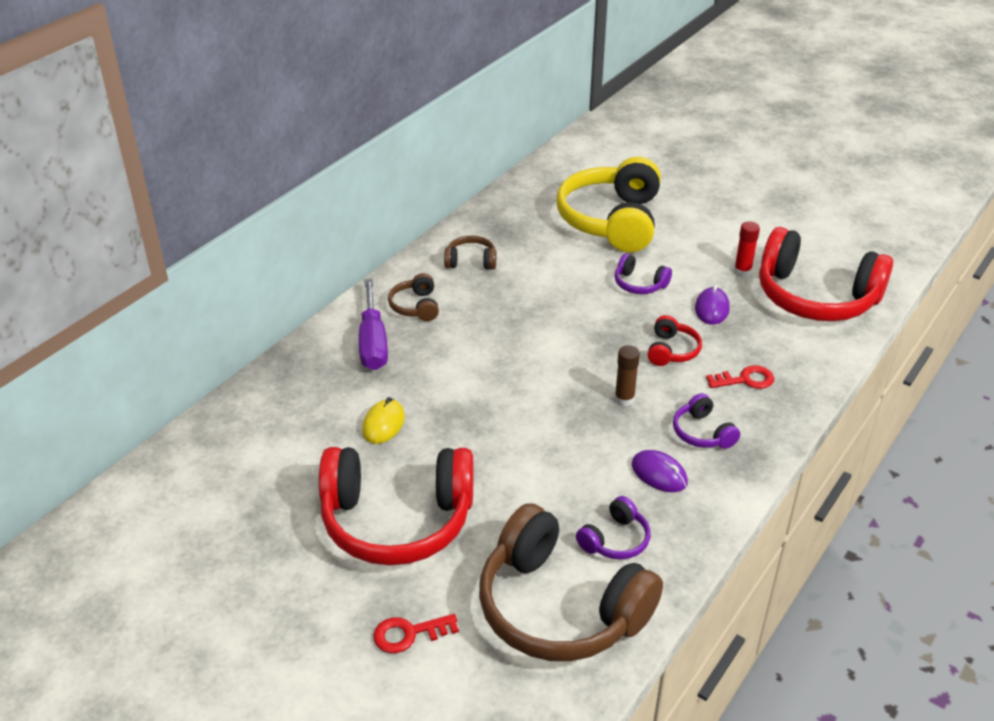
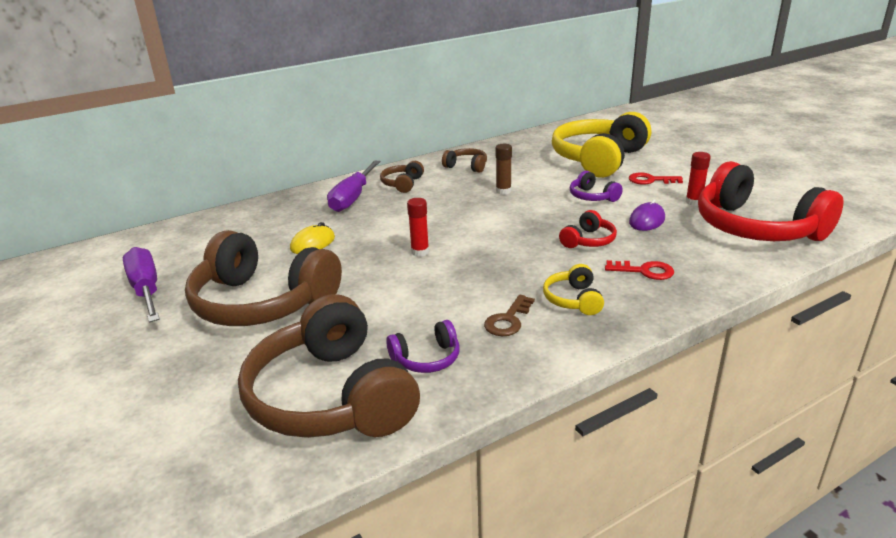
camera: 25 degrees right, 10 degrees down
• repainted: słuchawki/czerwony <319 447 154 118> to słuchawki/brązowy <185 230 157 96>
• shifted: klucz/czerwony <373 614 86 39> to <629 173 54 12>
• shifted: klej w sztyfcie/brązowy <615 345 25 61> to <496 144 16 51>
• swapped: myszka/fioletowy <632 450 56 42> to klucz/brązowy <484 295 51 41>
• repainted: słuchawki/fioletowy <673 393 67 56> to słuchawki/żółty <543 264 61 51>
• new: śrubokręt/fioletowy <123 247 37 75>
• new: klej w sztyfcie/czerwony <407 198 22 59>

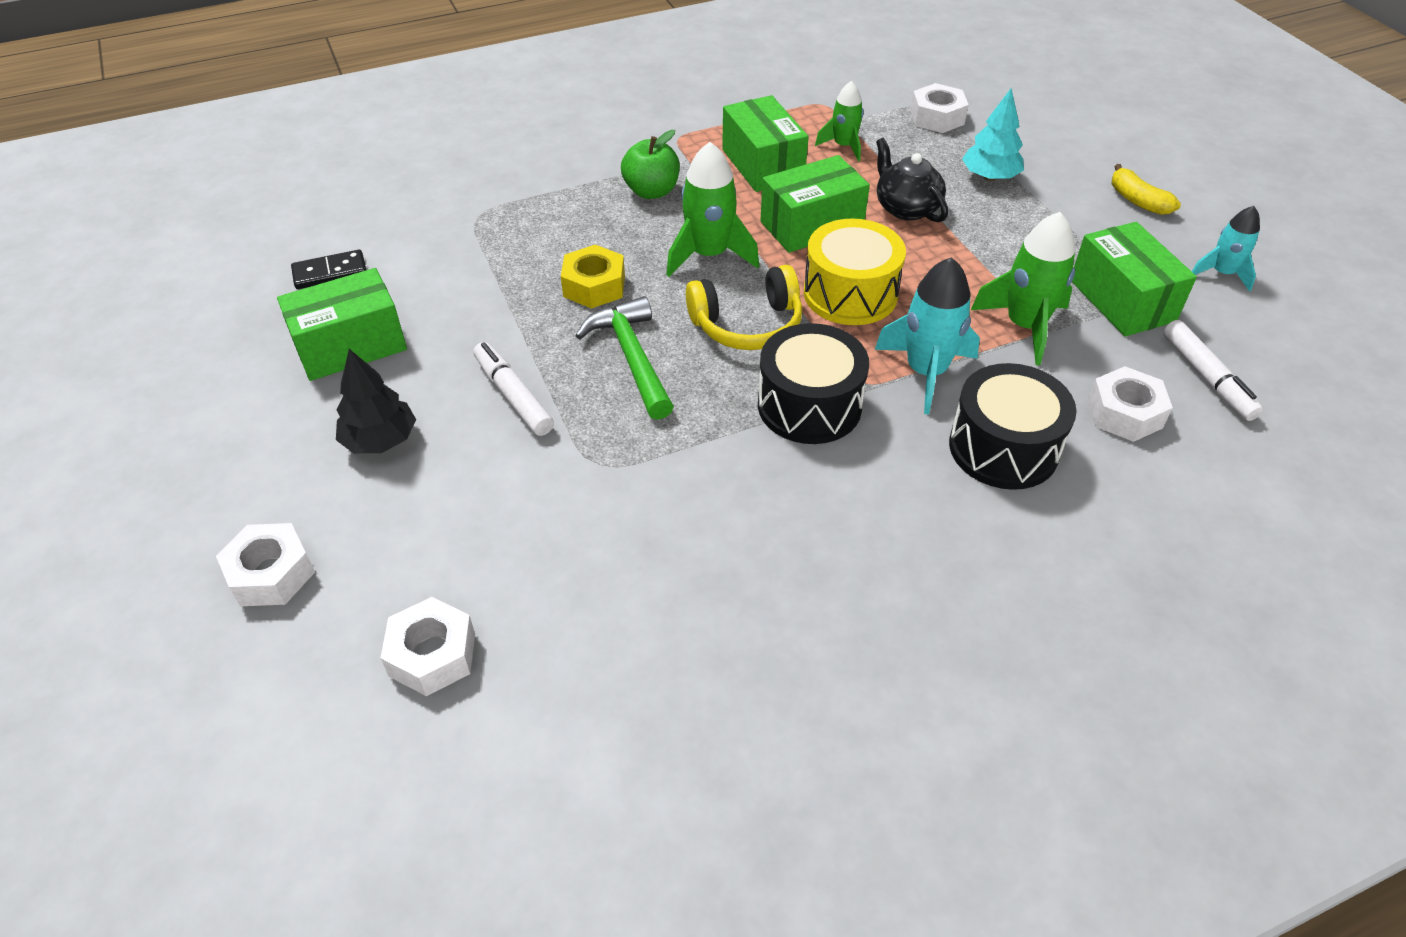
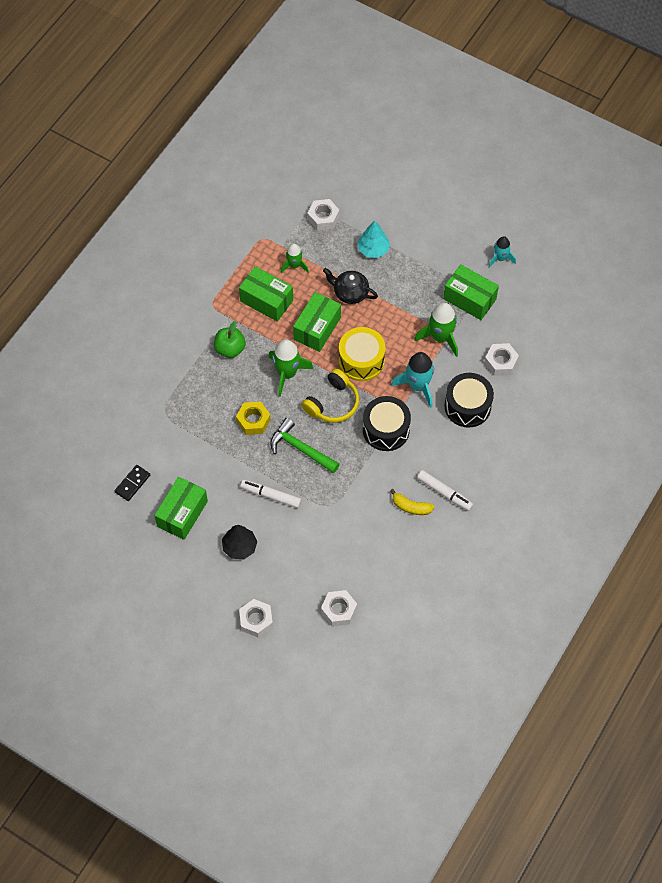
camera: 35 degrees left, 15 degrees up
• shifted: banan/żółty <1112 164 69 51> to <390 489 44 26>
• shifted: flamaster/biały <1163 320 100 101> to <417 470 56 41>

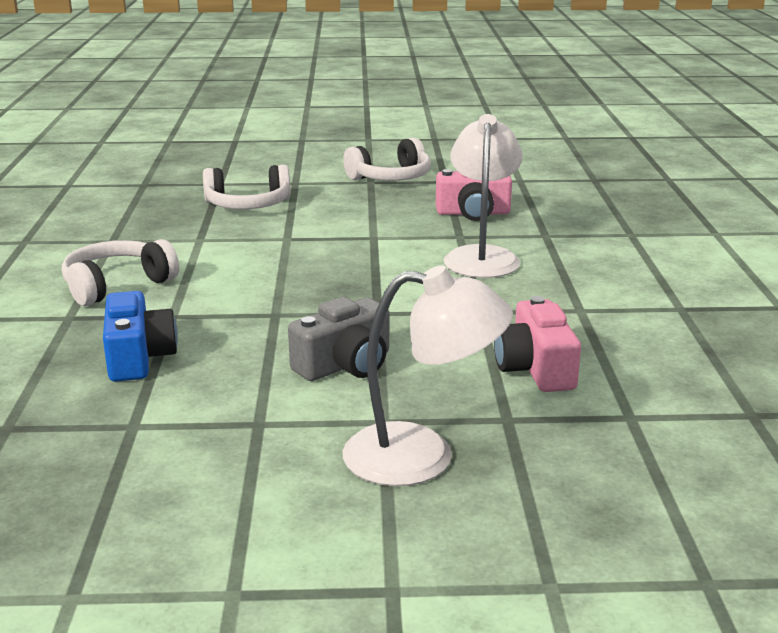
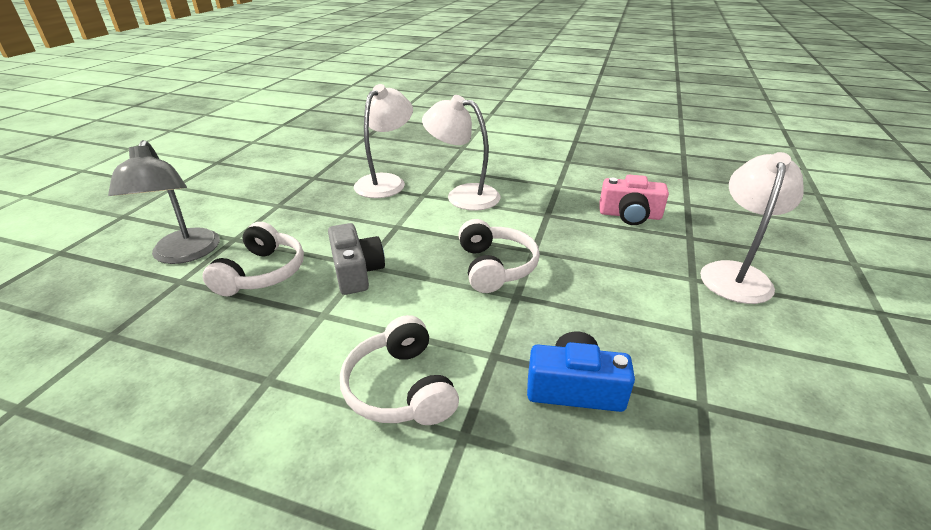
camera: 70 degrees left, 10 degrees up
• shifted: aparat fotograficzny/szary <288 297 101 84> to <328 223 57 72>
• shifted: słuchawki/biały <343 138 88 43> to <458 219 82 74>
• swapped: aparat fotograficzny/różowy <436 169 76 52> to lampka/biały <354 84 59 114>
• new: lampka/szary <108 140 112 124>

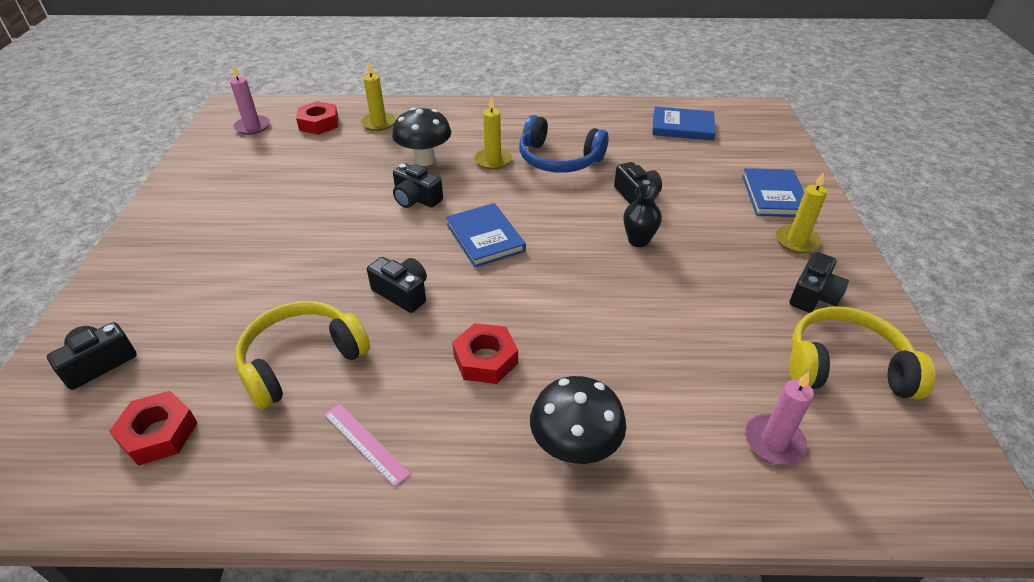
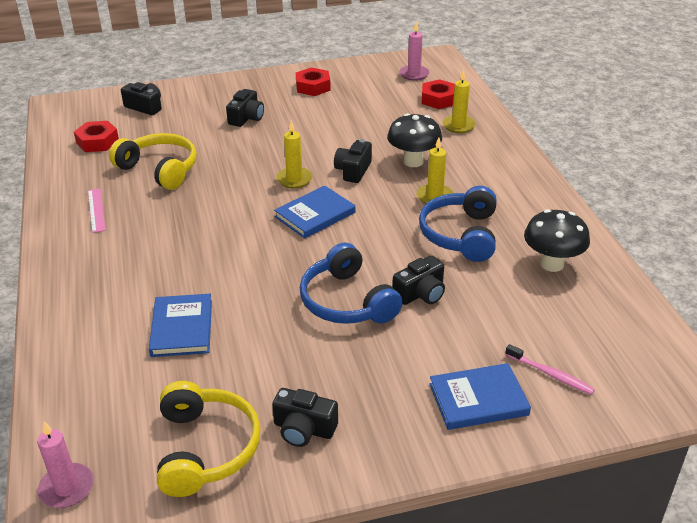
camera: 75 degrees right, 5 degrees down
• rotated: linijka/różowy <324 403 87 84> = <88 188 18 45> 45 degrees counterclockwise
• shifted: aparat fotograficzny/czarny <367 257 60 56> to <226 89 38 38>
• shifted: nakrętka/czerwony <452 323 66 61> to <296 67 35 29>
• shifted: grzyb/czarny <530 376 96 88> to <524 209 66 63>
• swapped: wazon/czarny <623 185 39 62> to słuchawki/niebieski <300 243 103 81>
• shifted: książka/niebieski <652 107 64 34> to <149 294 63 63>
• shifted: świeca/różowy <745 372 69 93> to <37 421 57 87>
• shifted: świeca/żółty <776 172 51 81> to <276 121 37 67>
• new: szczoteczka do zębów/różowy <505 344 90 51>

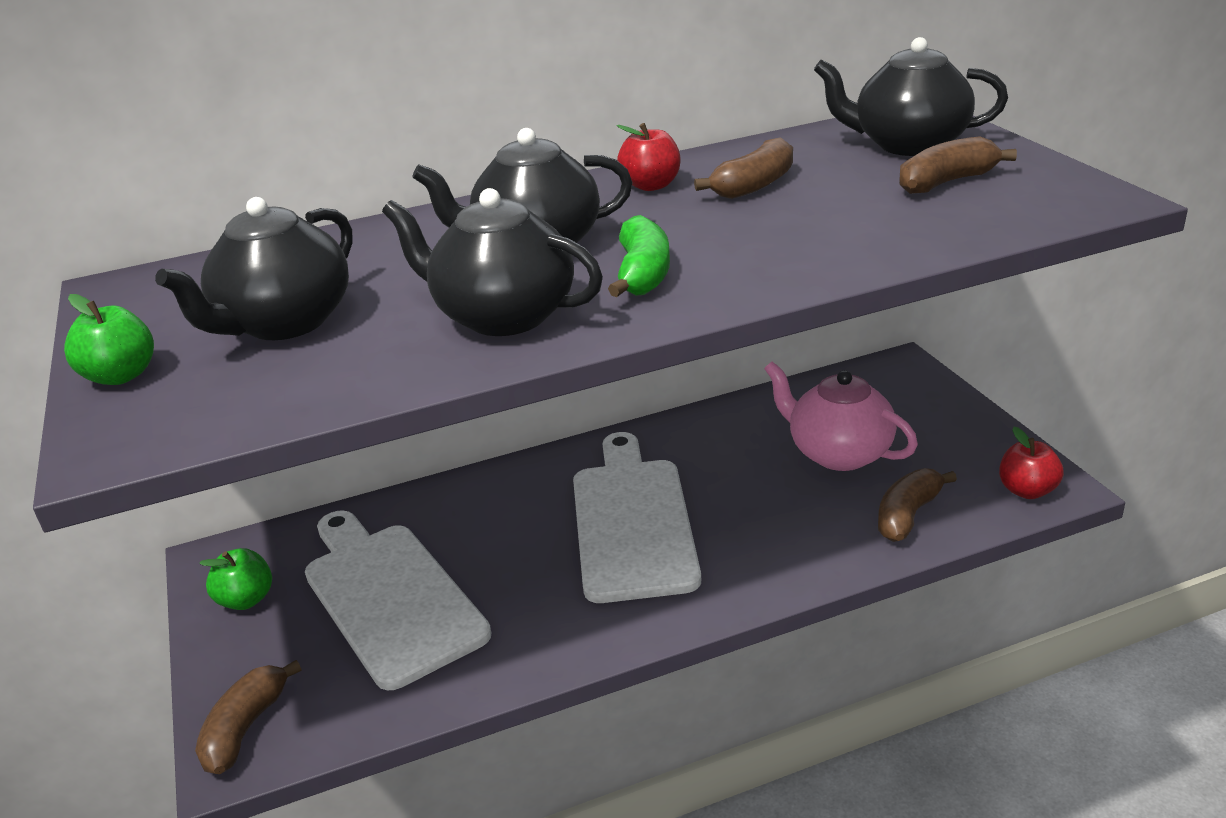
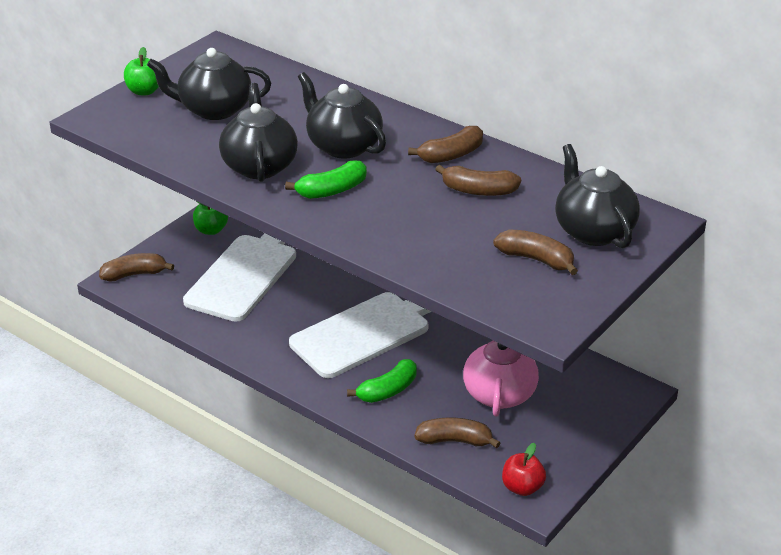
camera: 55 degrees right, 5 degrees up
• swapped: jabłko/czerwony <617 123 64 68> to banan/brązowy <408 126 75 37>
• new: banan/zielony <347 359 70 44>

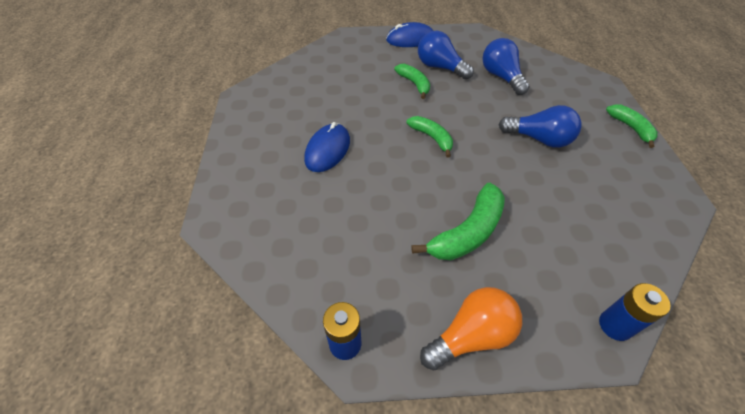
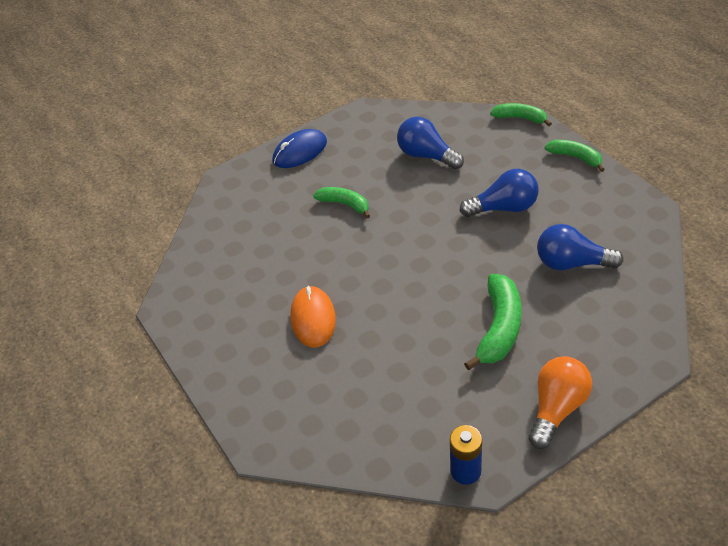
camera: 25 degrees left, 5 degrees down
• repainted: myszka/niebieski <304 122 46 50> to myszka/pomarańczowy <291 286 45 61>
• shifted: banan/zielony <406 116 47 42> to <490 103 62 23>
• shifted: żarówka/niebieski <418 31 56 48> to <537 224 86 46>
• gone: bateria/niebieski <599 283 71 58>

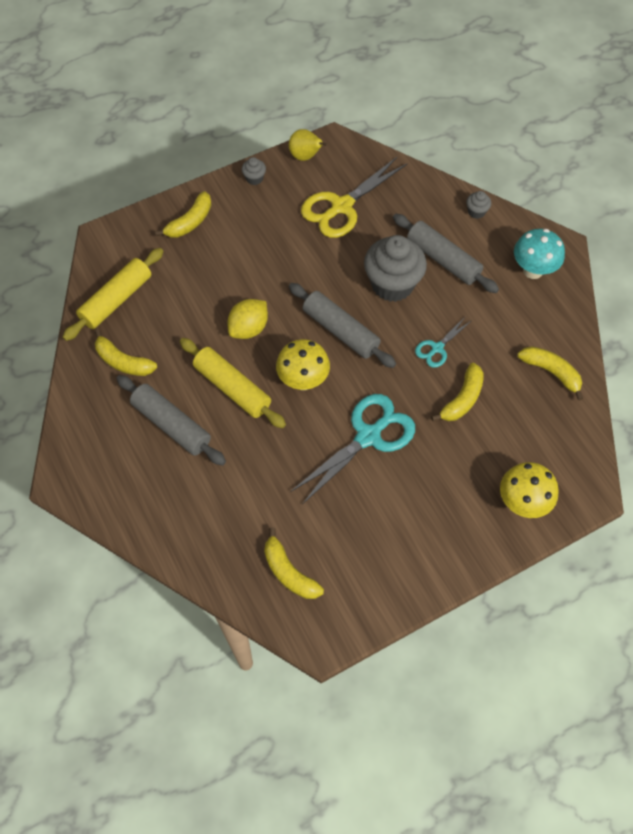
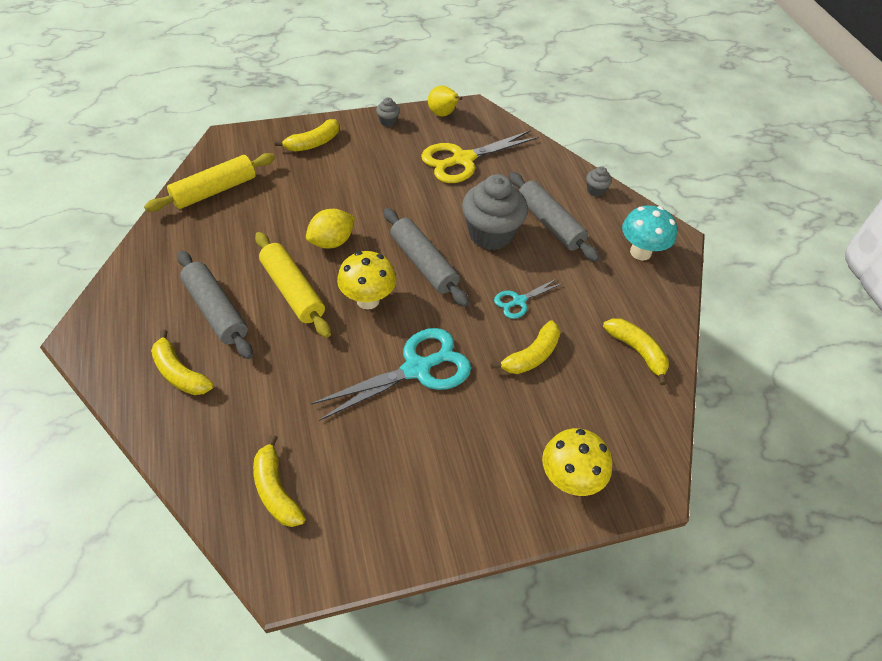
camera: 10 degrees right, 10 degrees down
• shifted: banan/żółty <95 329 62 47> to <151 329 63 66>

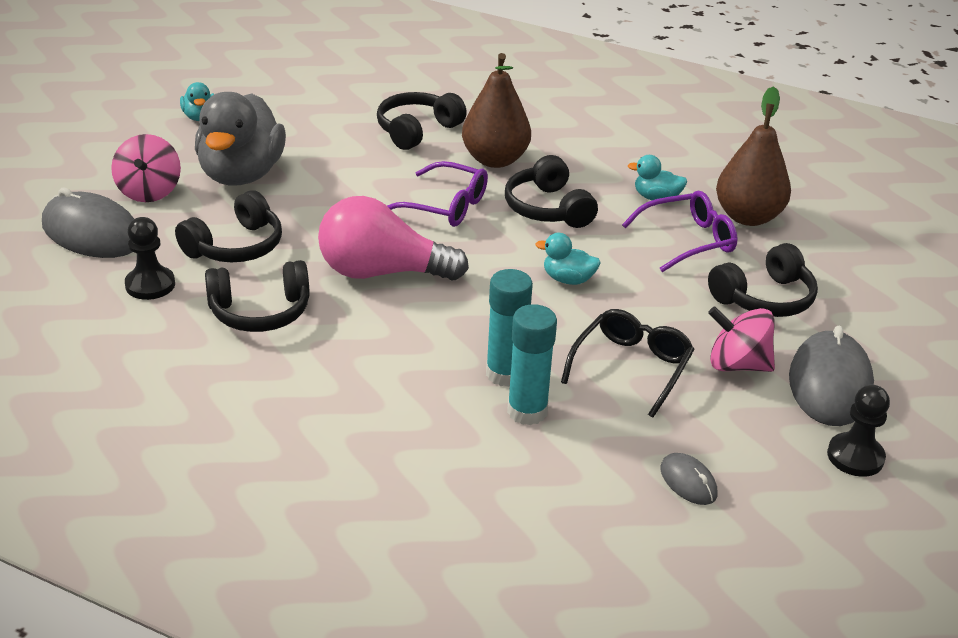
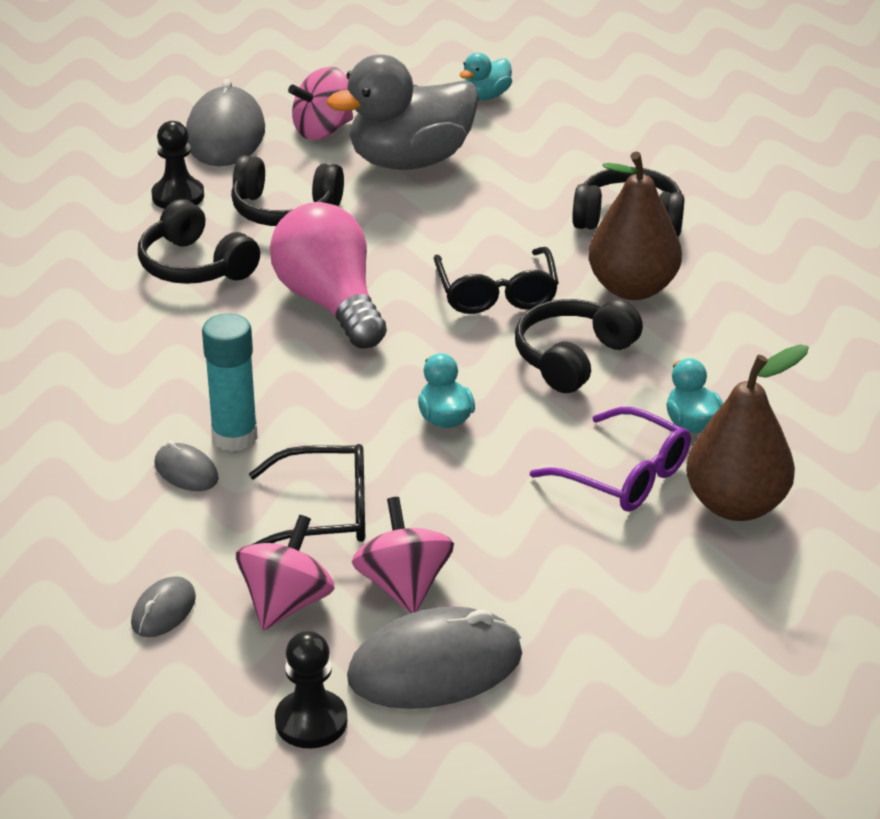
camera: 60 degrees right, 0 degrees up
• repainted: okulary/fioletowy <387 161 101 66> to okulary/czarny <434 247 125 67>
• swapped: klej w sztyfcie/turkusowy <507 304 50 121> to myszka/szary <155 441 64 50>
• gone: słuchawki/czarny <708 243 110 74>
• new: bączek/różowy <236 515 99 115>

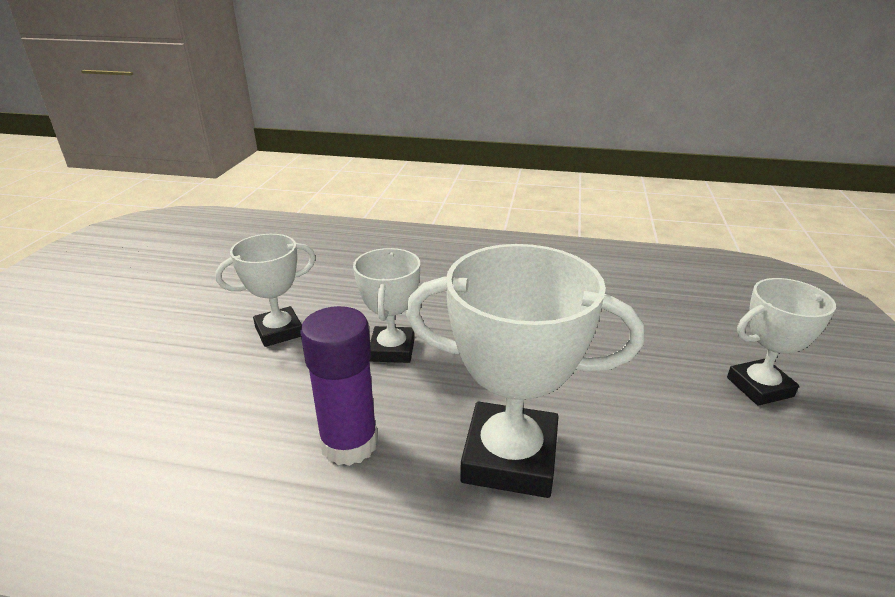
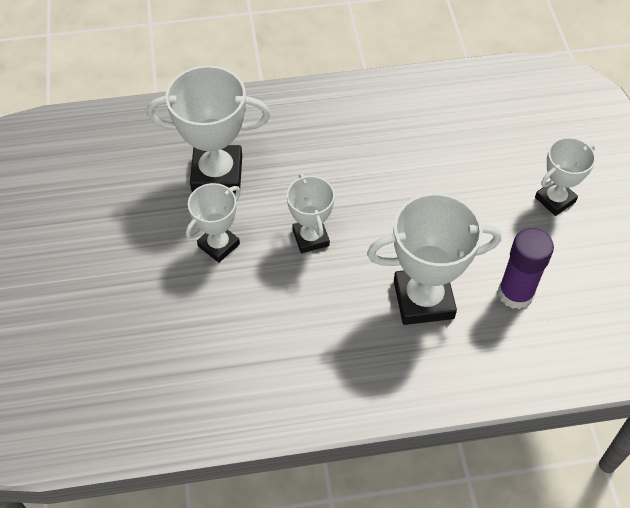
camera: 20 degrees left, 25 degrees up
• shifted: klej w sztyfcie/fioletowy <300 306 78 160> to <498 228 56 81>
• new: puchar/biały <147 65 123 128>

